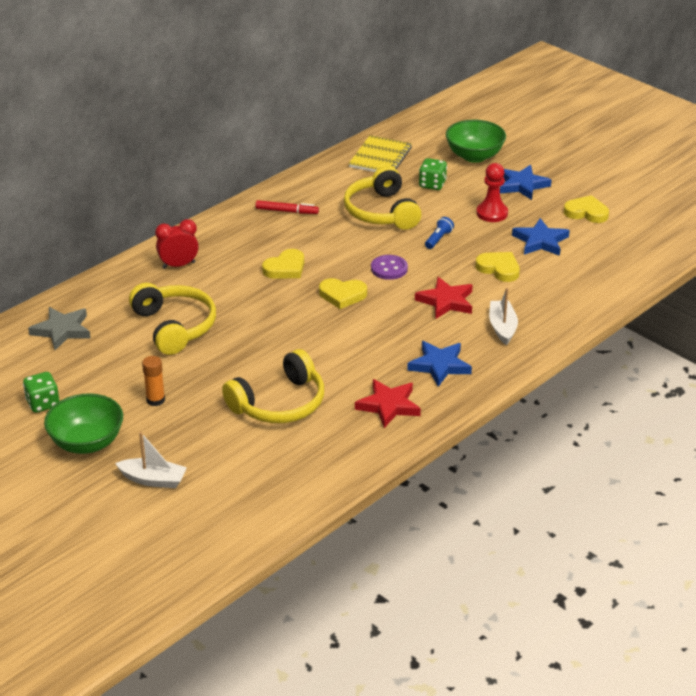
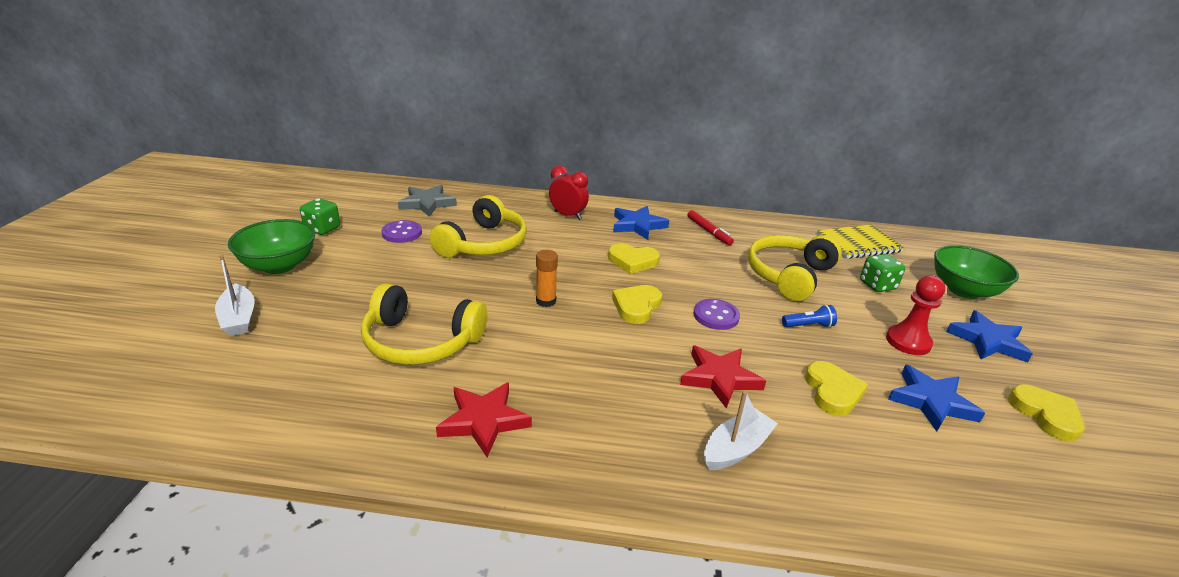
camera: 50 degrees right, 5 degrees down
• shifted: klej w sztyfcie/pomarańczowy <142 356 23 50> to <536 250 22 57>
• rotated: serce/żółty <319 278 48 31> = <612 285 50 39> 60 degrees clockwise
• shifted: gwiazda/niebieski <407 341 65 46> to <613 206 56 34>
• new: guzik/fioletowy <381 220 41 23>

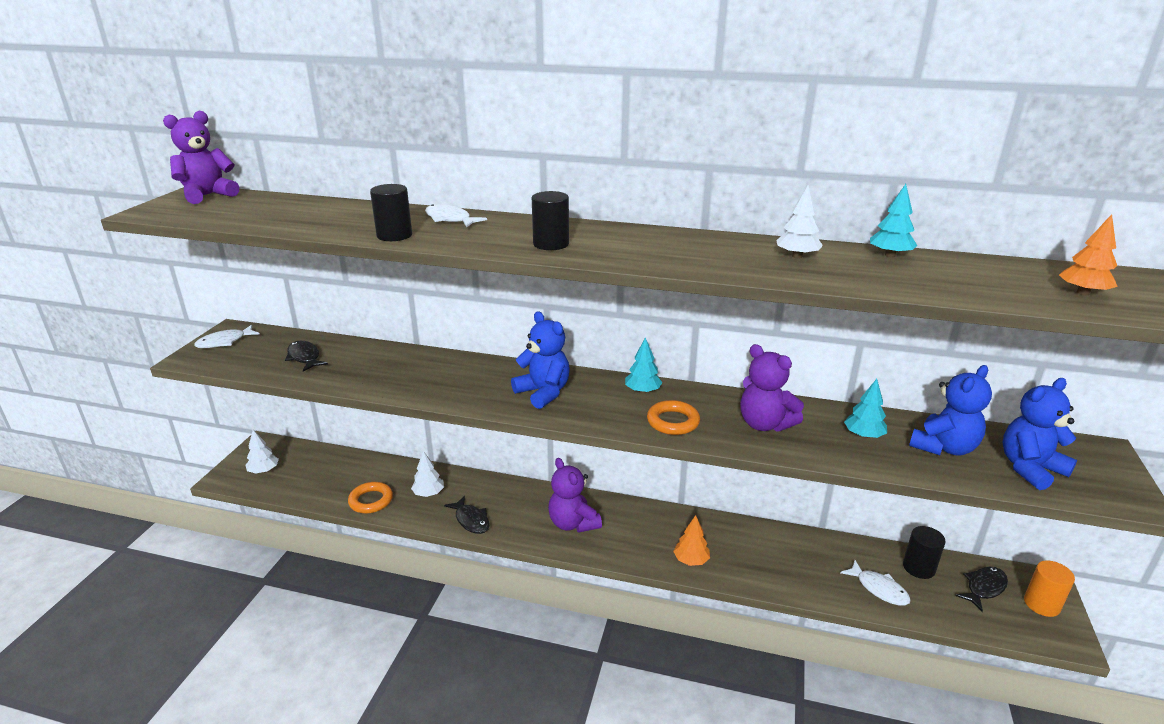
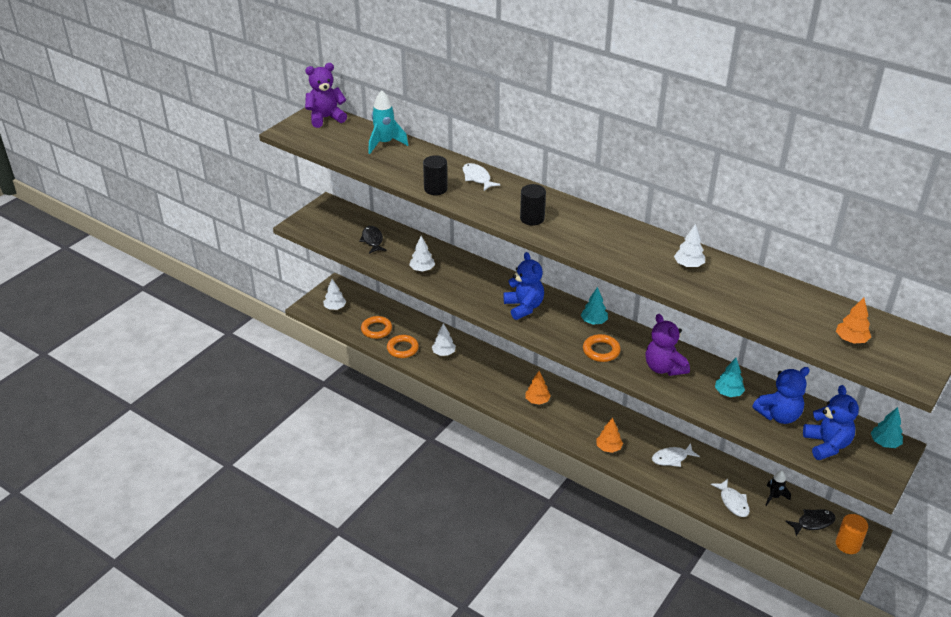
camera: 20 degrees right, 10 degrees up
• shifted: ryba/biały <194 325 66 23> to <652 444 48 23>
• gone: ryba/czarny <444 496 46 38>
• swapped: miś/fioletowy <548 458 54 75> to drzewko/pomarańczowy <525 371 26 34>
• shifted: drzewko/turkusowy <870 184 47 73> to <871 407 32 41>
• swapped: walec/czarny <903 526 43 53> to rakieta/czarny <765 471 26 35>
• rotated: miś/niebieski <1003 378 74 112> = <803 385 56 75> 90 degrees clockwise
• new: pierścień/pomarańczowy <361 316 31 23>
• new: rakieta/turkusowy <368 91 40 63>
• new: drzewko/biały <409 236 26 36>

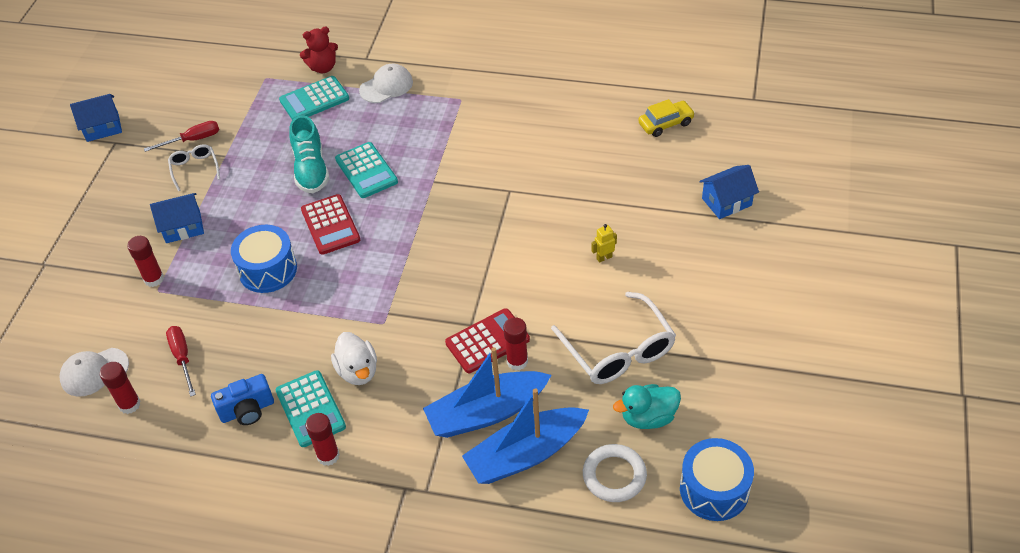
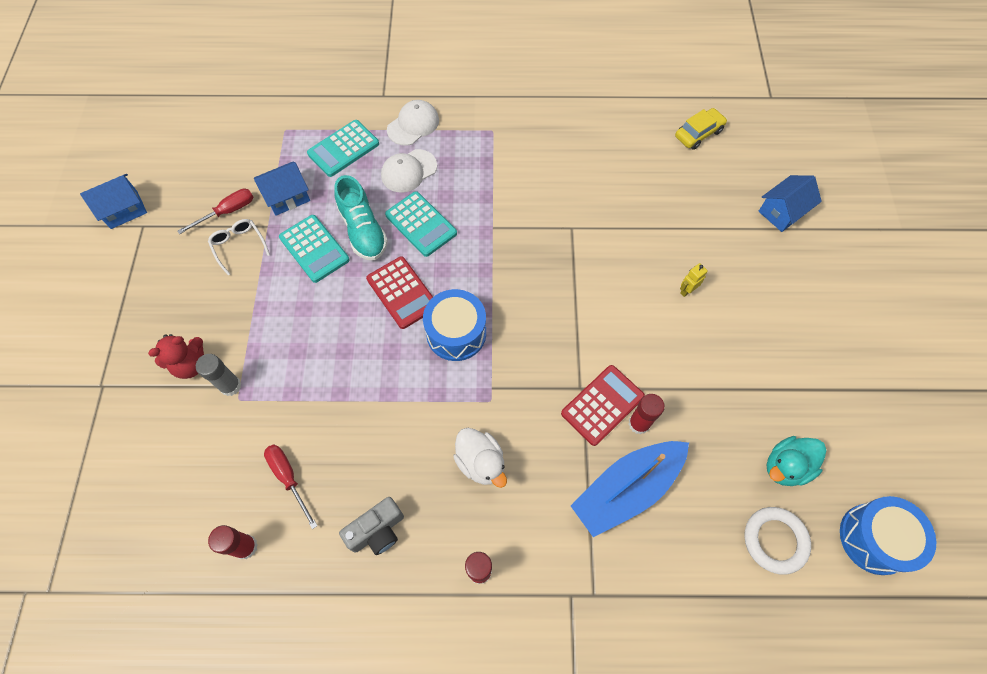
camera: 15 degrees left, 15 degrees up
• shifted: czapka/biały <59 348 70 49> to <381 149 56 43>
• repainted: klej w sztyfcie/czerwony <127 236 37 51> to klej w sztyfcie/szary <196 354 46 42>
• shifted: domek/niebieski <150 193 54 50> to <254 161 56 55>
• repainted: aparat fotograficzny/niebieski <211 374 63 51> to aparat fotograficzny/szary <339 497 65 58>
• shifted: bęben/niebieski <231 225 66 68> to <423 289 63 72>
• shifted: kalkulator/turkusowy <276 370 70 77> to <279 215 71 68>
• shifted: miś/czerwony <300 27 38 46> to <148 334 56 45>
• gone: łódka/niebieski <462 388 127 96>
• gone: okulary/biały <551 292 125 92>

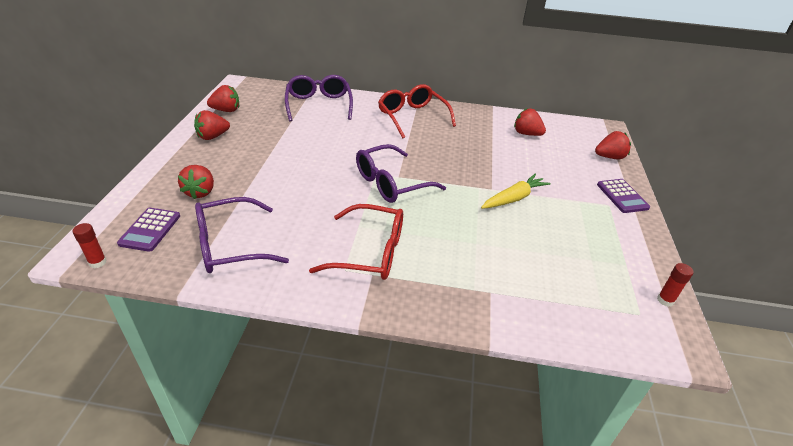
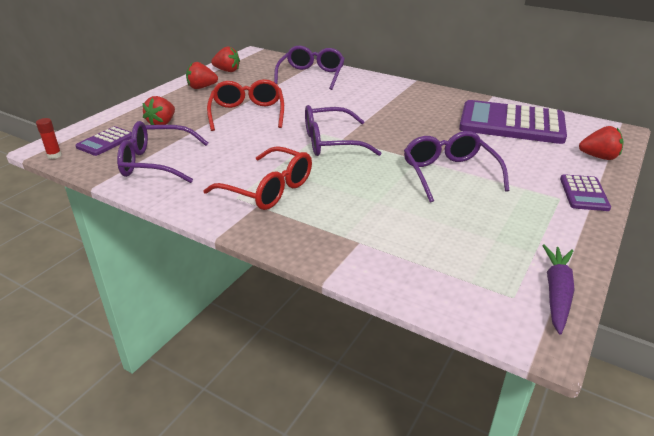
camera: 25 degrees right, 5 degrees down
• shifted: okulary/czerwony <378 84 78 54> to <207 79 77 52>
• swapped: marchewka/żółty <481 174 70 35> to okulary/fioletowy <404 131 106 72>
• swapped: truskawka/czerwony <514 108 32 28> to kalkulator/fioletowy <459 100 108 44>
• swapped: klej w sztyfcie/czerwony <657 263 37 44> to marchewka/fioletowy <542 244 33 91>

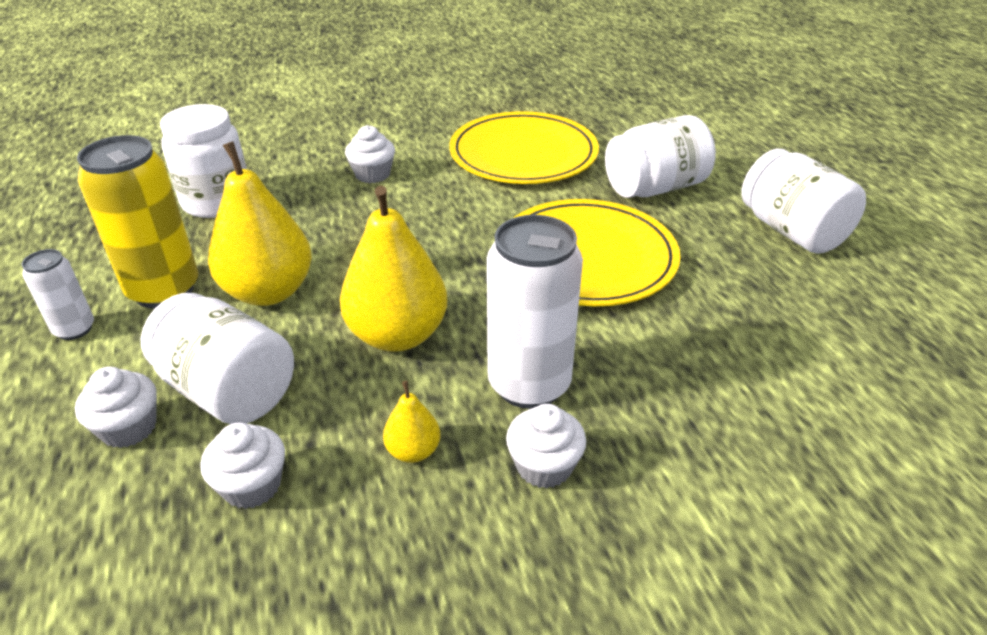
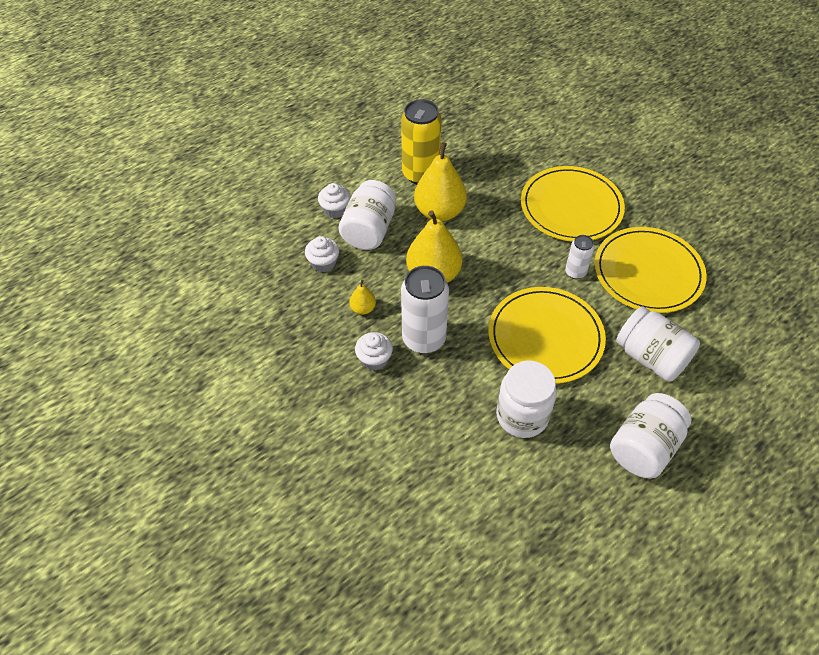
camera: 70 degrees right, 15 degrees up
• shifted: puszka/biały <22 249 72 91> to <565 235 29 44>
• shifted: słoik/biały <160 104 87 114> to <496 360 61 78>
• swapped: muffinka/biały <345 125 50 58> to talerz/żółty <521 166 104 76>

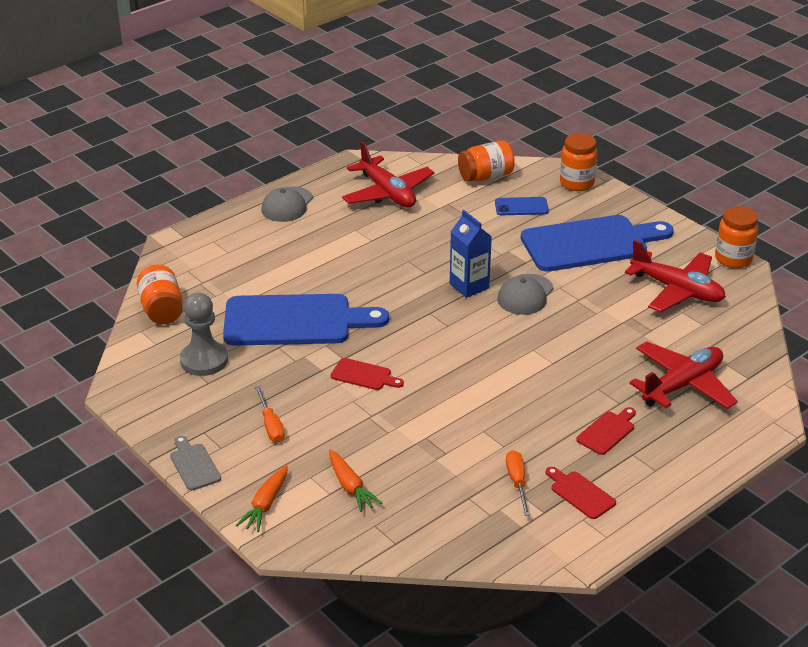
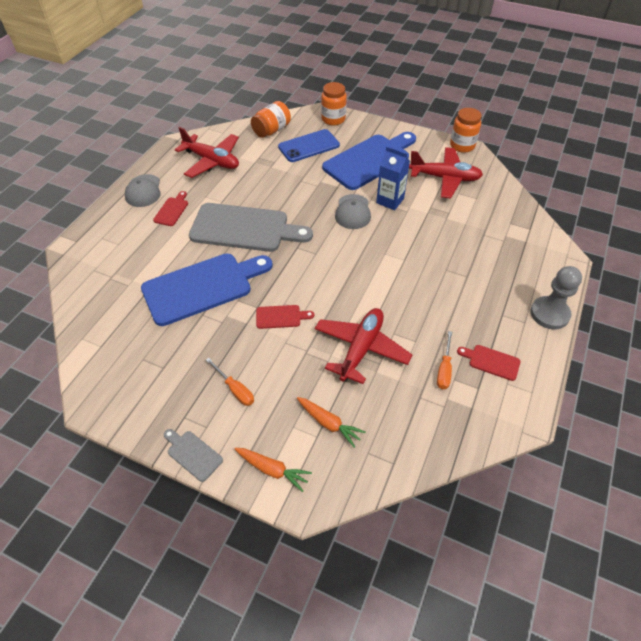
camera: 25 degrees left, 15 degrees up
• gone: słoik/pomarańczowy <137 265 46 60>
• shifted: pionek/szary <180 293 48 83> to <530 266 52 63>
• rotated: marchewka/pomarańczowy <236 465 52 67> = <235 448 77 44> 60 degrees counterclockwise
• shifted: karton mleka/niebieski <450 210 42 88> to <376 146 34 64>
• scaled: telefon/niebieski <495 197 54 18> = <278 129 62 33> x1.54
• rotated: śrubokręt/pomarańczowy <506 450 24 66> = <437 331 15 58> 135 degrees counterclockwise
• shifted: deska do krojenia/czerwony <576 407 60 48> to <153 191 35 35>
• shifted: samolot/czerwony <629 341 109 68> to <315 308 97 76>
• new: deska do krojenia/szary <189 203 124 49>

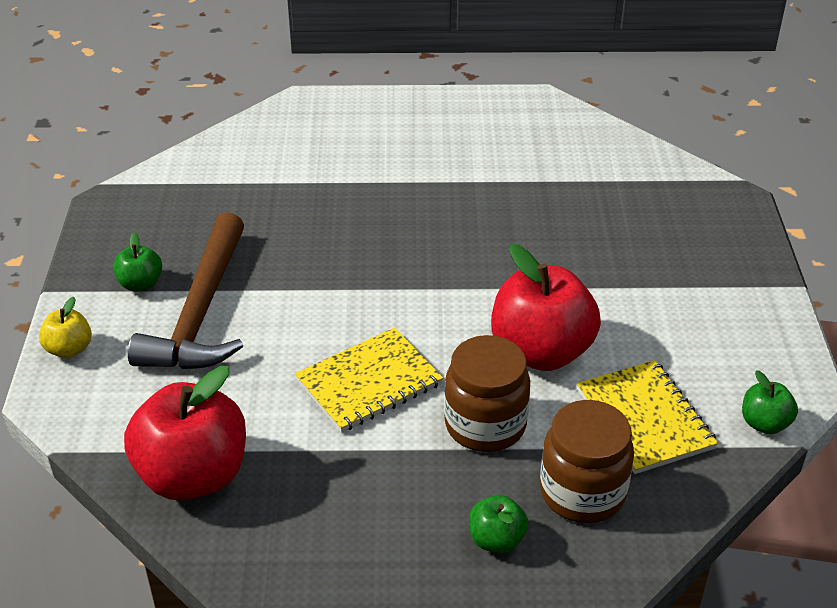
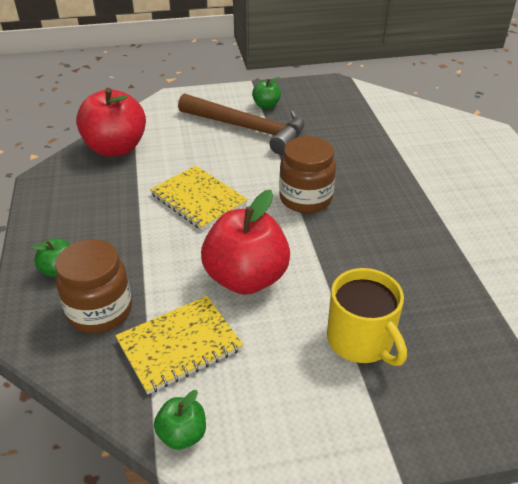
camera: 80 degrees right, 0 degrees up
• gone: jabłko/żółty <39 297 53 61>
• rotated: młotek/brązowy <128 213 116 156> = <178 93 126 62> 150 degrees counterclockwise
• shifted: słoik/brązowy <444 335 86 117> to <279 136 57 77>
• new: kubek/żółty <327 268 80 98>

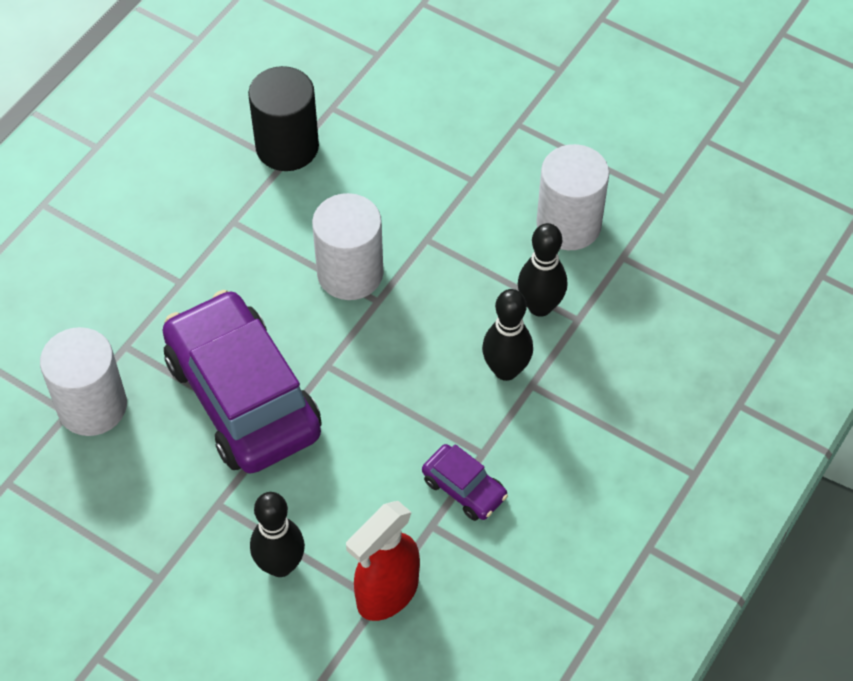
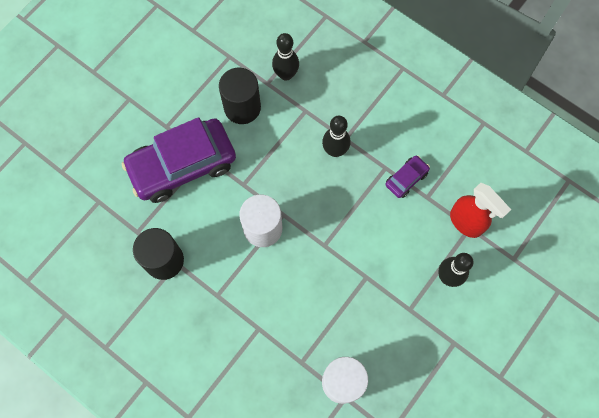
camera: 85 degrees left, 15 degrees up
• shifted: samochód/fioletowy <162 290 160 184> to <122 117 114 86>
• shifted: kręgiel/czarny <518 223 49 94> to <272 33 27 48>
• repainted: walec/biały <536 144 73 106> to walec/czarny <219 68 42 56>

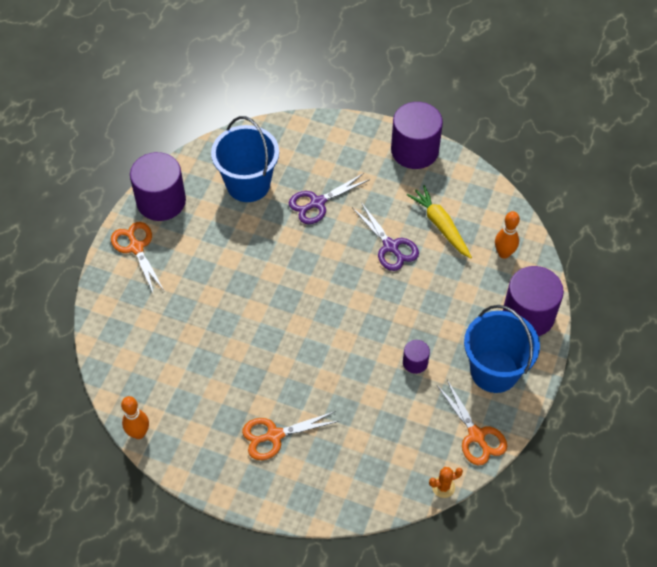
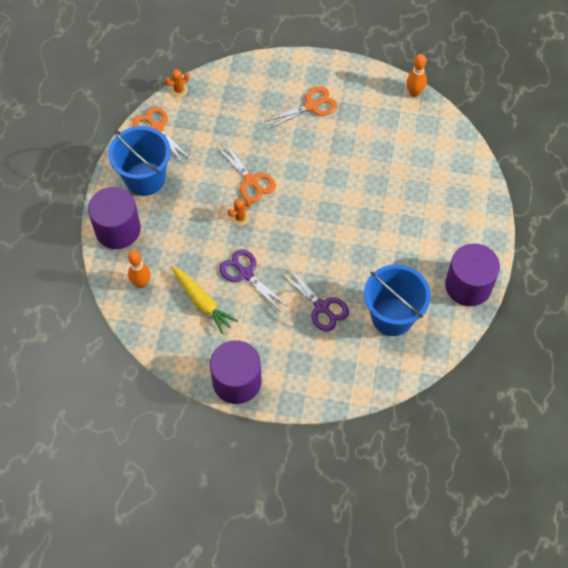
camera: 170 degrees right, 5 degrees up
• shifted: nożyczki/pomarańczowy <111 222 53 72> to <217 141 59 62>
• rotated: nożyczki/fioletowy <289 173 81 51> = <280 266 69 65> 90 degrees clockwise
• gone: walec/fioletowy <403 340 27 34>
• new: kaktus/pomarańczowy <228 198 23 28>

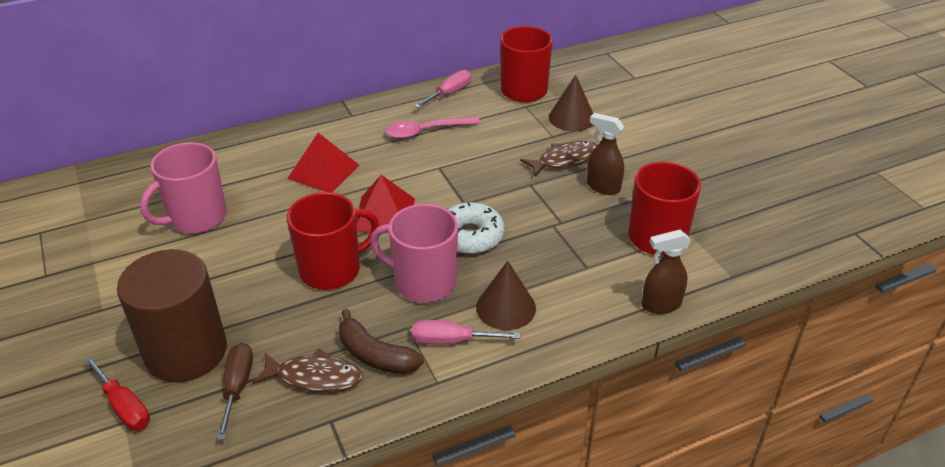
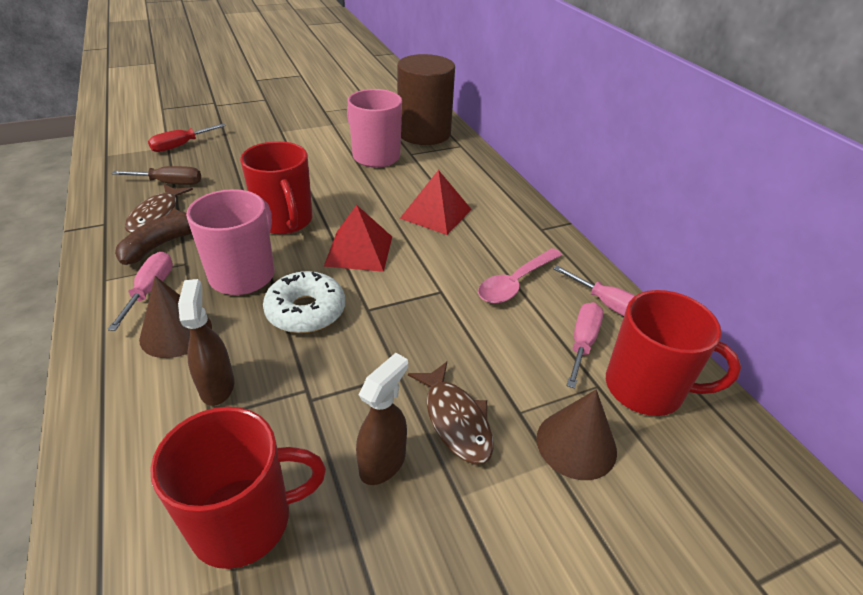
camera: 90 degrees right, 0 degrees up
• shifted: walec/brązowy <117 249 110 133> to <397 54 58 91>
• rotated: łyżka/różowy <385 117 95 22> = <478 248 84 55> 120 degrees counterclockwise
• shifted: spryskiwacz/brązowy <641 230 50 84> to <178 279 56 127>
• new: śrubokręt/różowy <566 302 38 87>

